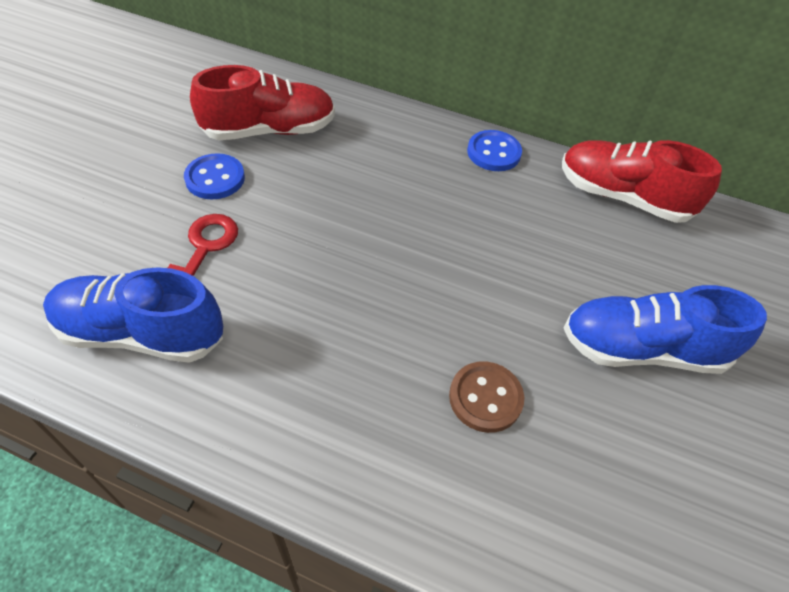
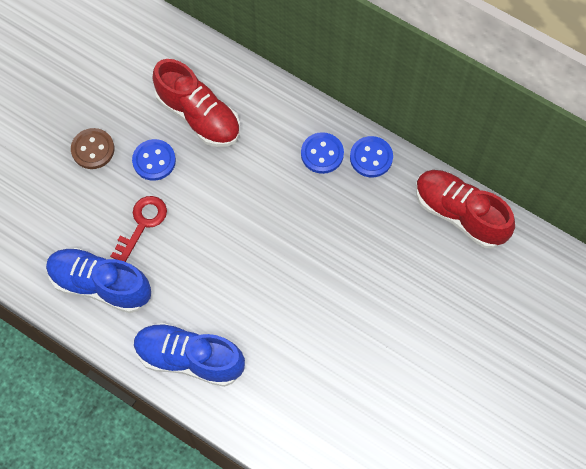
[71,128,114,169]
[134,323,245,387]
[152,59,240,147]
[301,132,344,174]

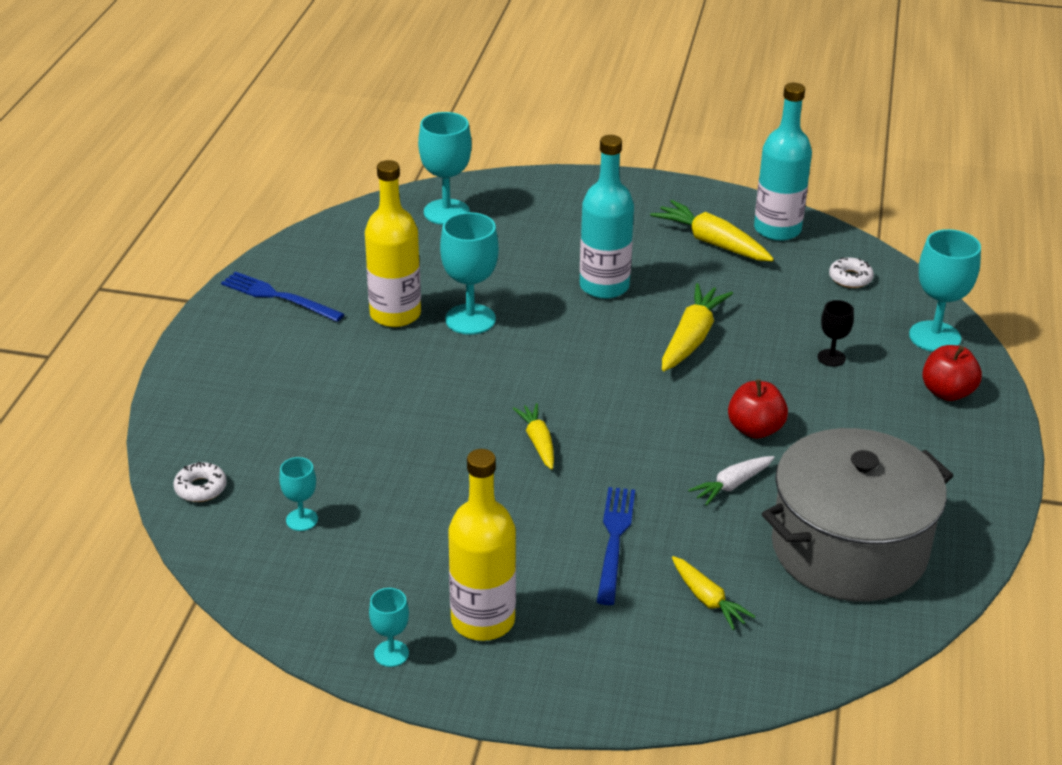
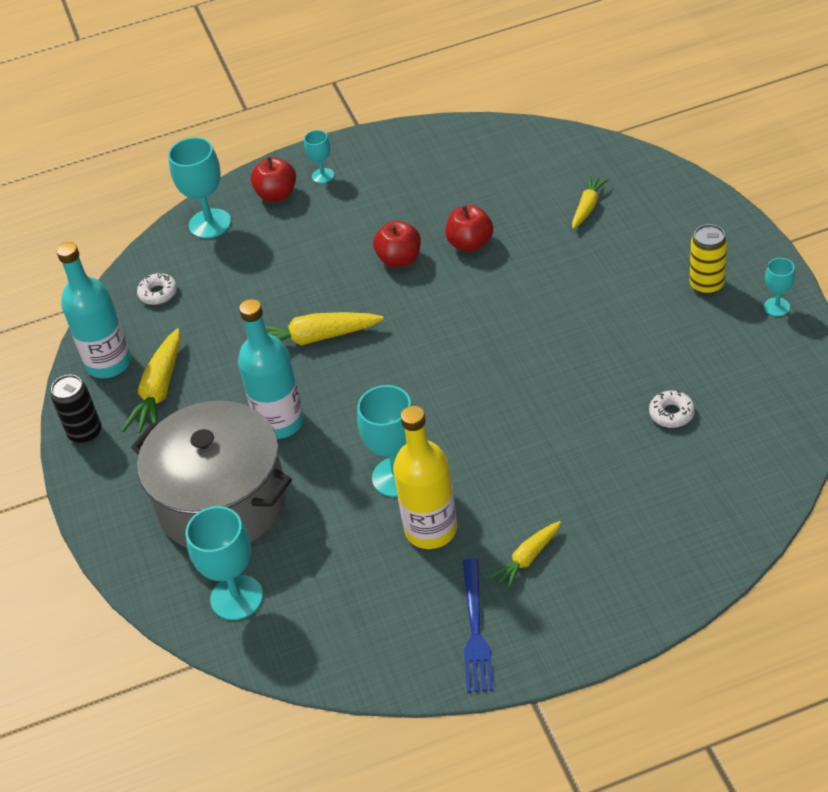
[51,375,102,444]
[131,401,292,548]
[304,130,334,183]
[445,205,493,252]
[489,521,561,590]
[649,391,695,428]
[689,224,727,295]
[597,487,635,605] (first image)
[818,300,854,367] (first image)

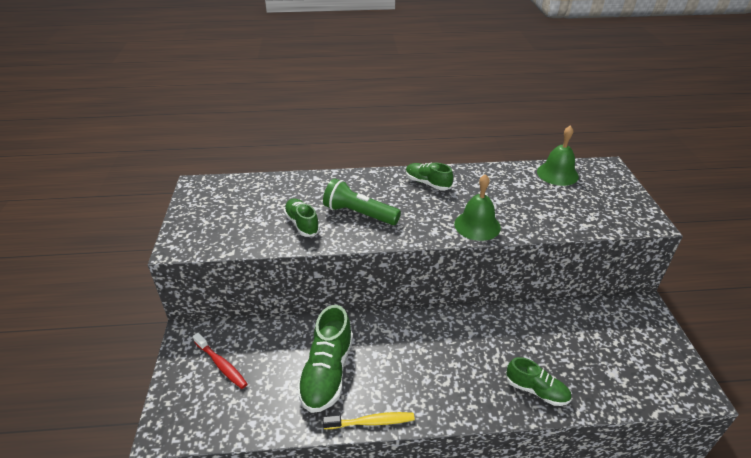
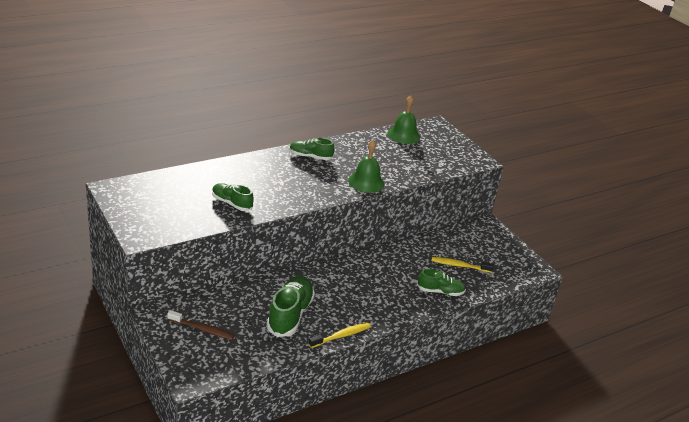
[167,310,235,340]
[266,276,315,337]
[432,257,494,273]
[323,178,401,225] (first image)

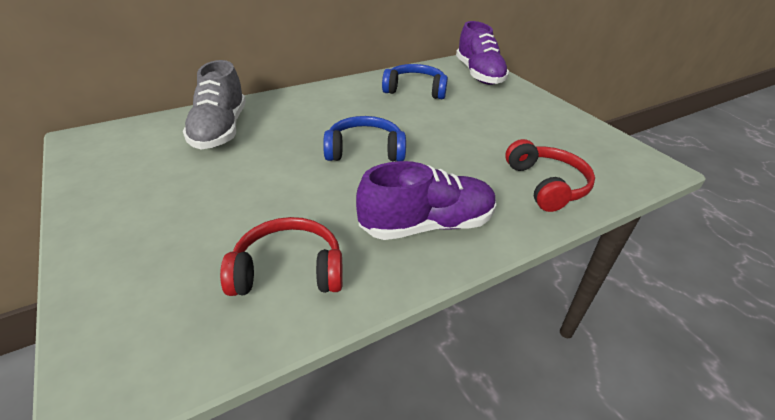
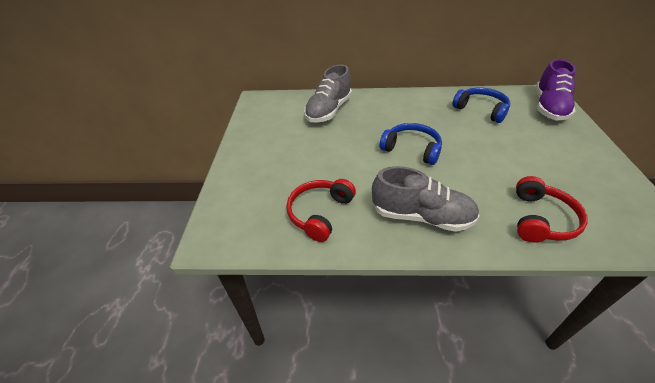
[287,179,356,242]
[372,166,480,232]

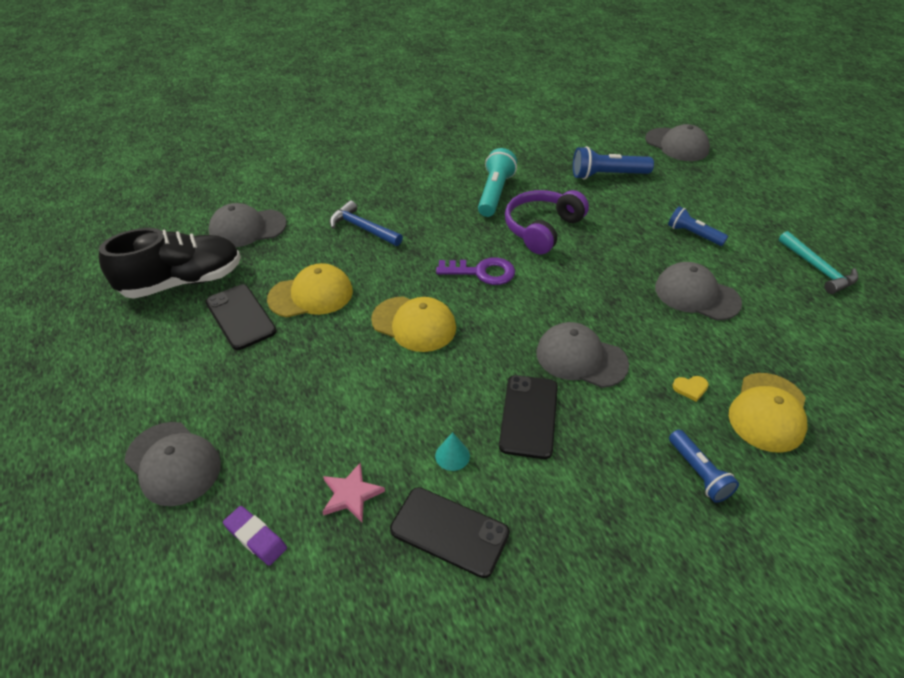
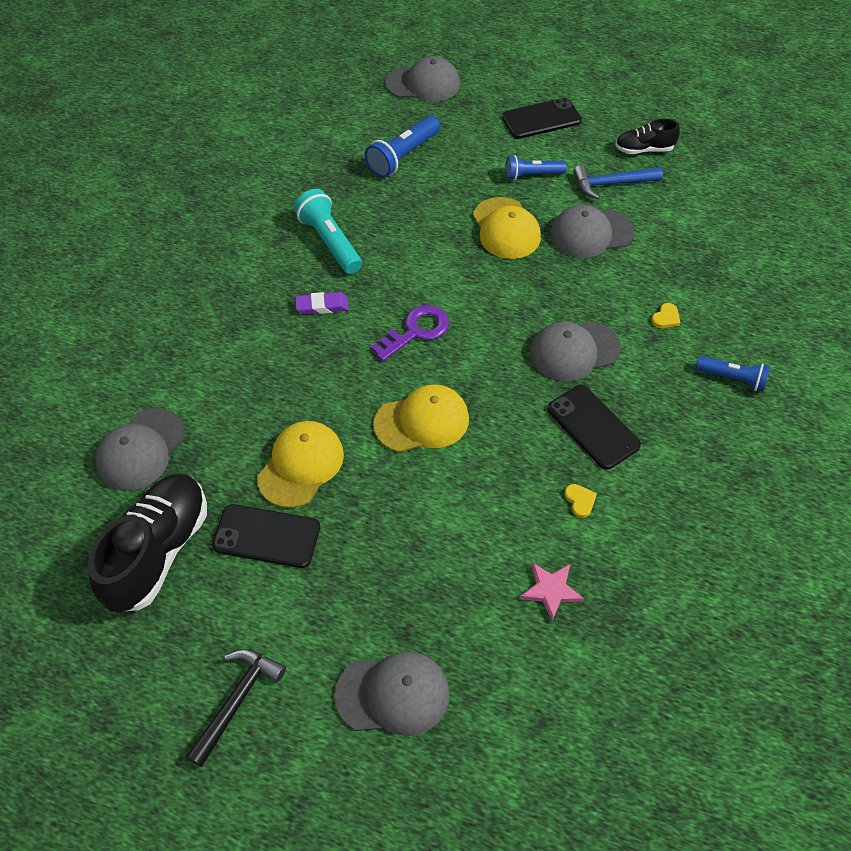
[186,649,286,767]
[295,292,349,315]
[473,197,541,259]
[502,97,582,139]
[564,484,597,518]
[573,165,663,199]
[615,119,680,154]
[505,190,589,254] (first image)

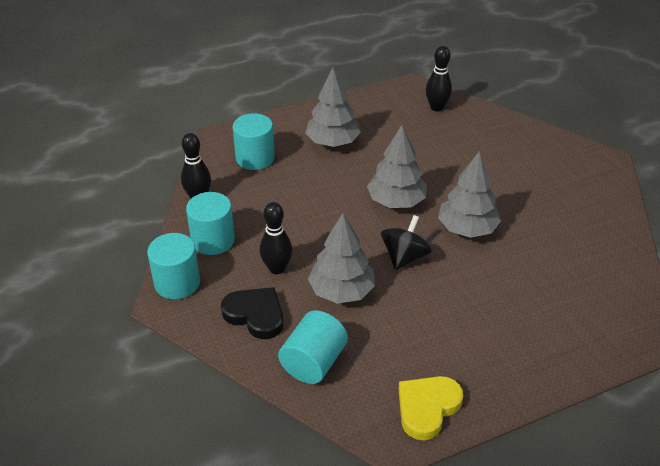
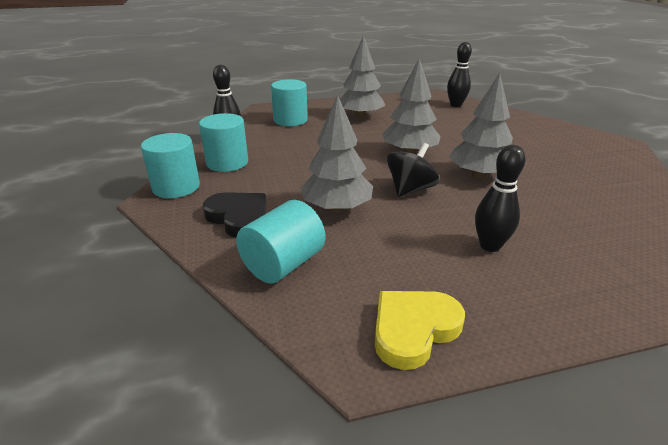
[475,145,526,252]

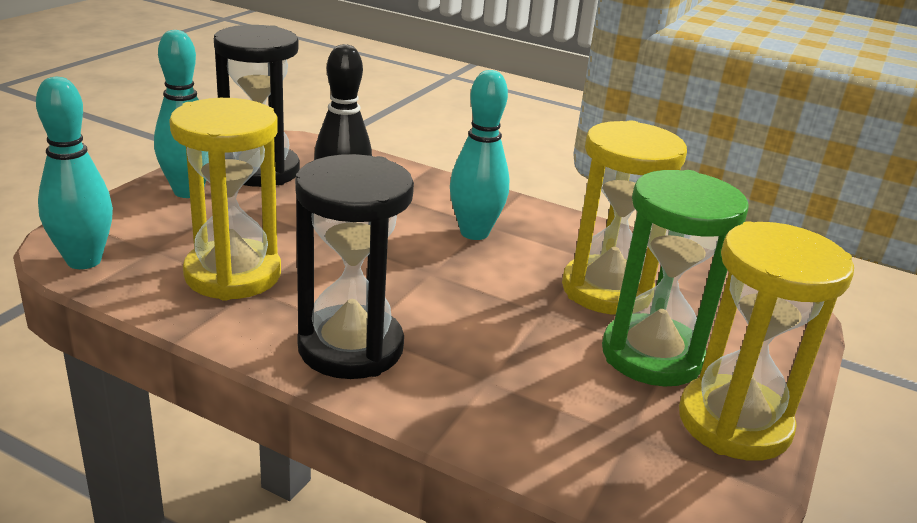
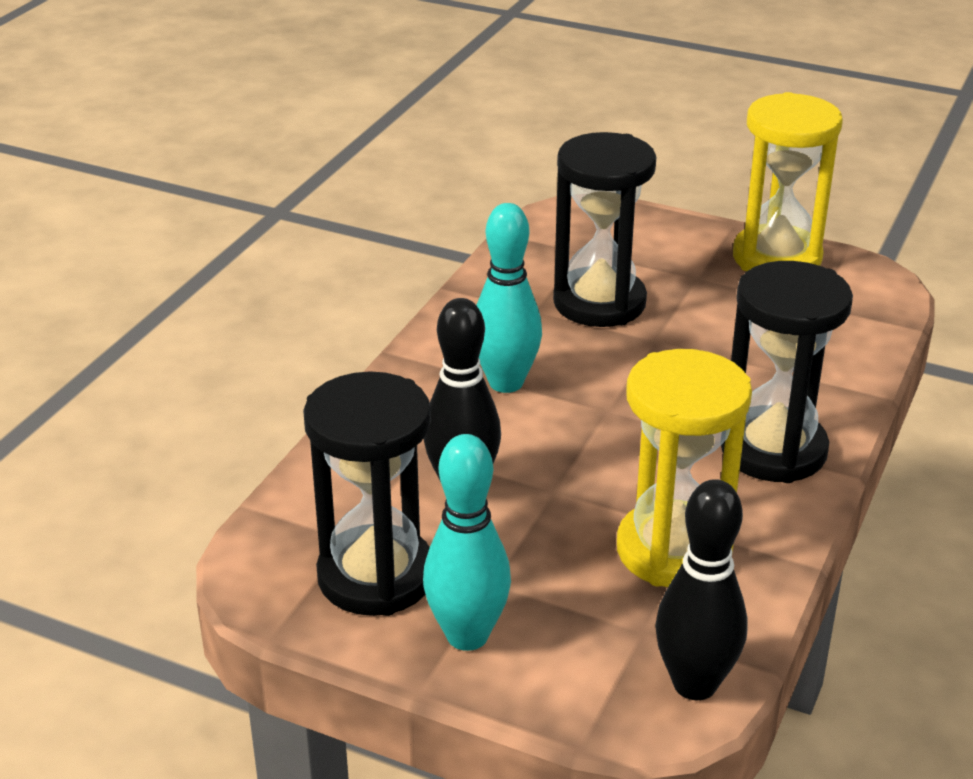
[553,132,656,327]
[655,479,748,700]
[602,170,749,386] (first image)

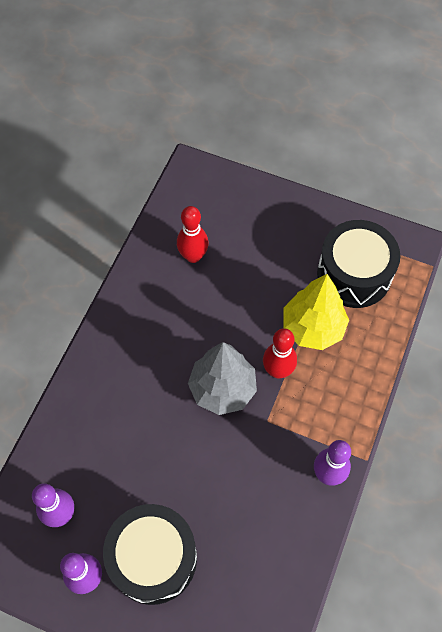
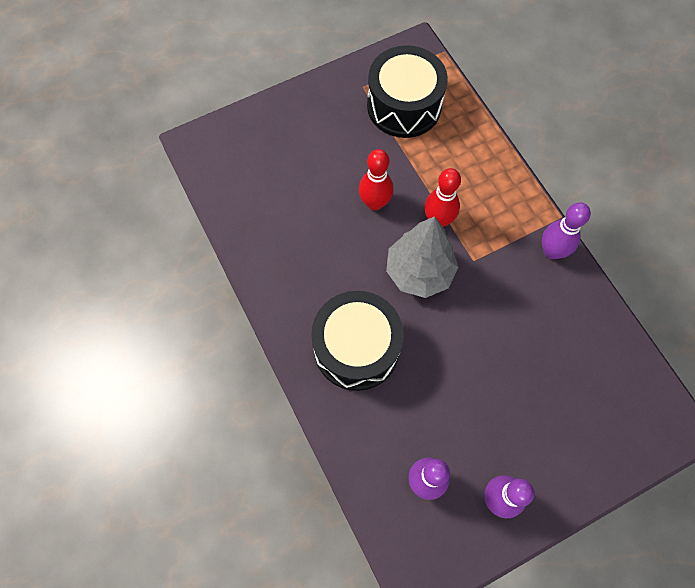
[311,291,404,391]
[359,149,393,211]
[283,274,349,350] (first image)

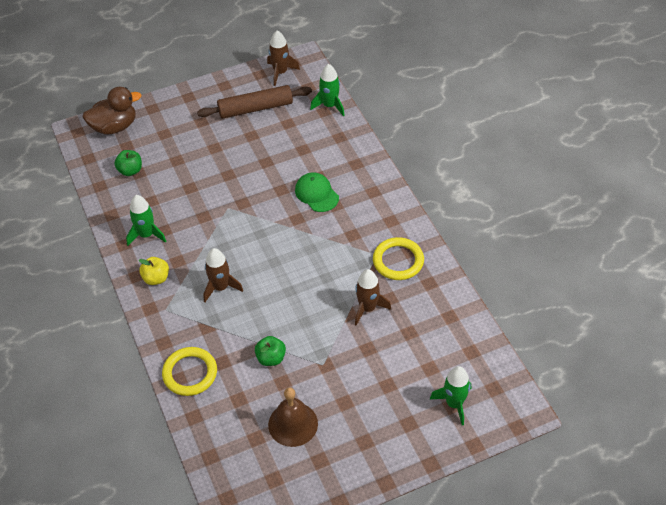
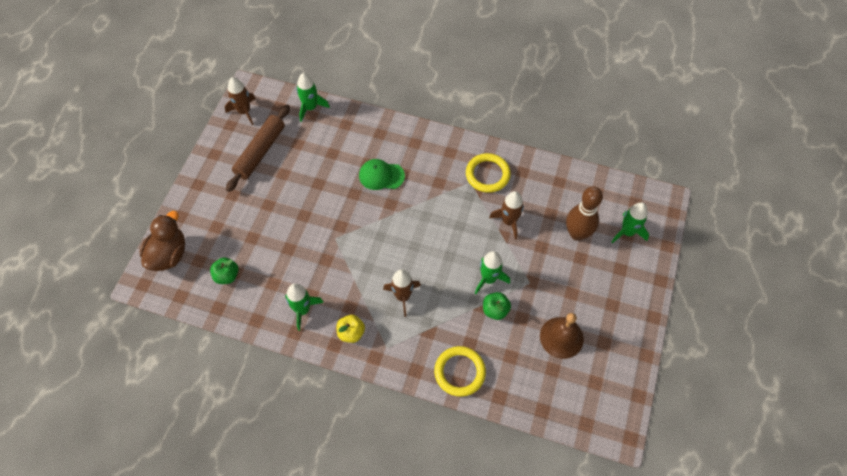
[475,251,510,294]
[566,186,603,241]

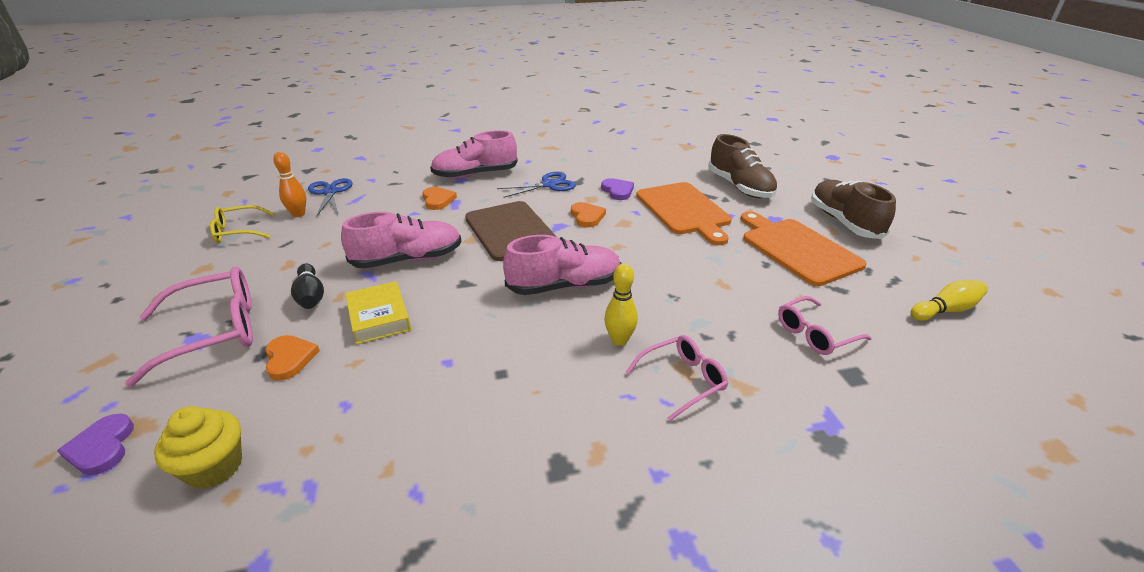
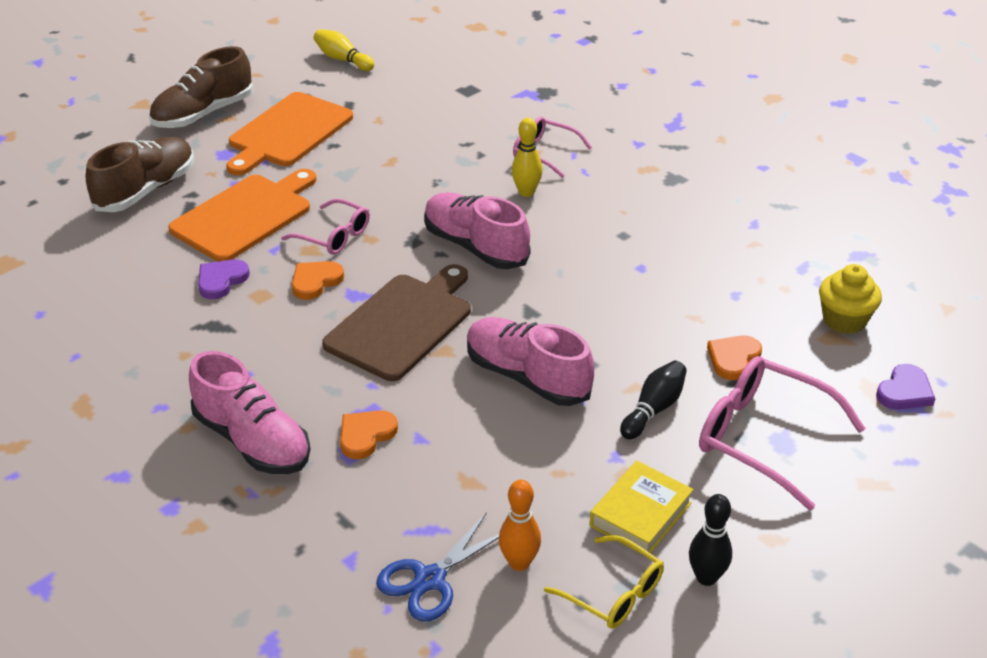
[281,199,370,255]
[590,461,694,555]
[689,494,732,586]
[497,172,576,198] (first image)

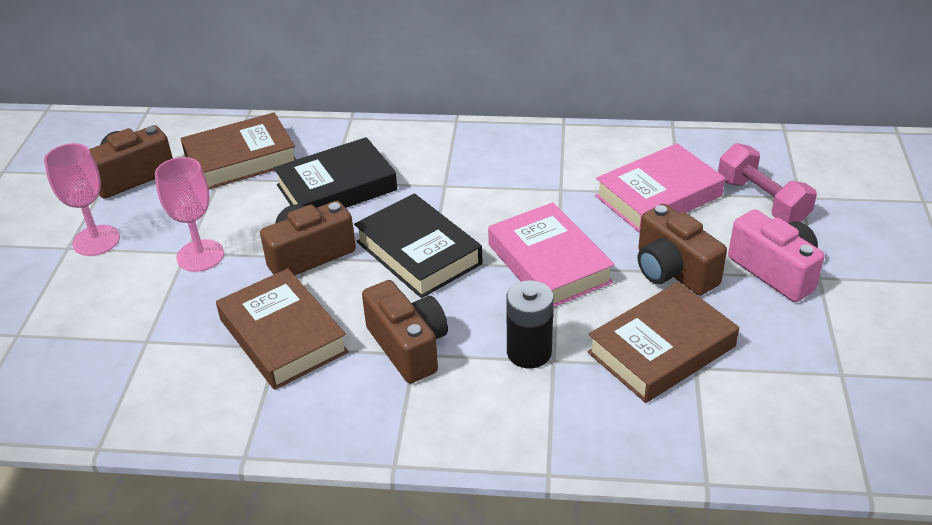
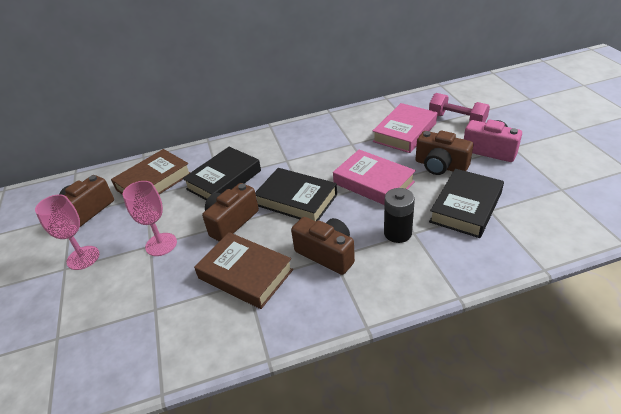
[429,169,504,238]

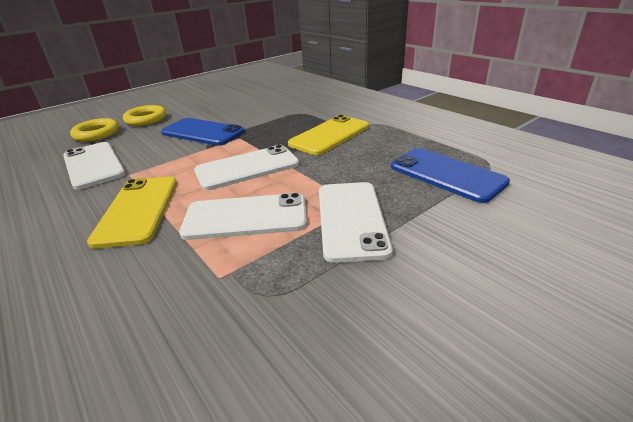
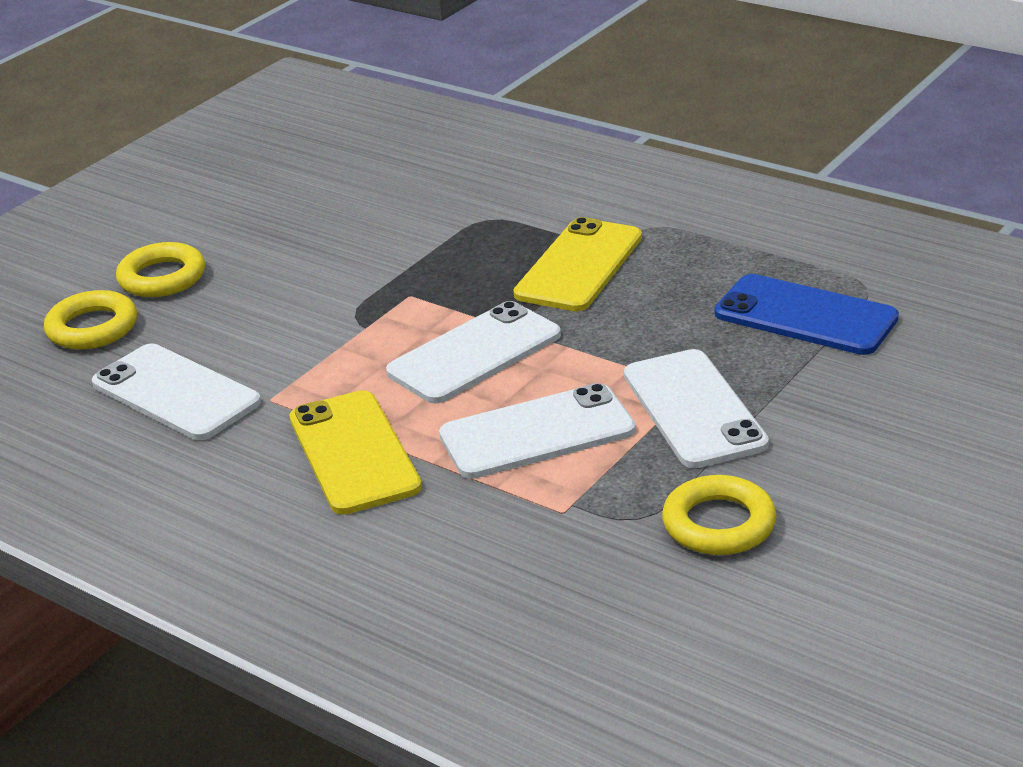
[662,475,776,555]
[161,118,244,146] (first image)

